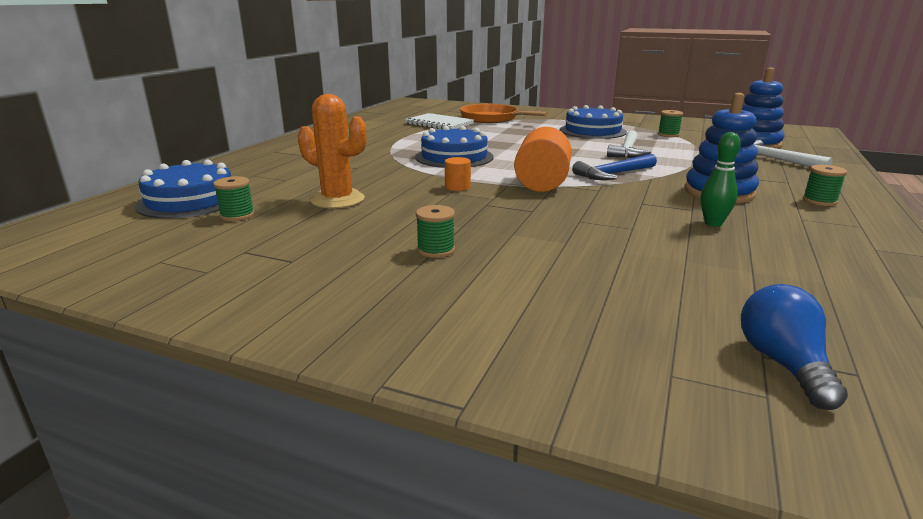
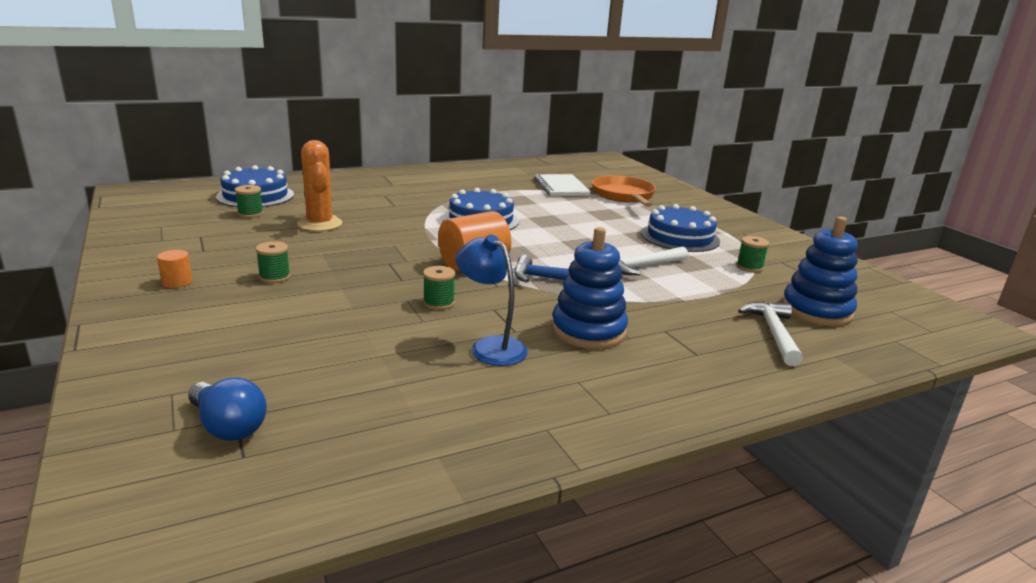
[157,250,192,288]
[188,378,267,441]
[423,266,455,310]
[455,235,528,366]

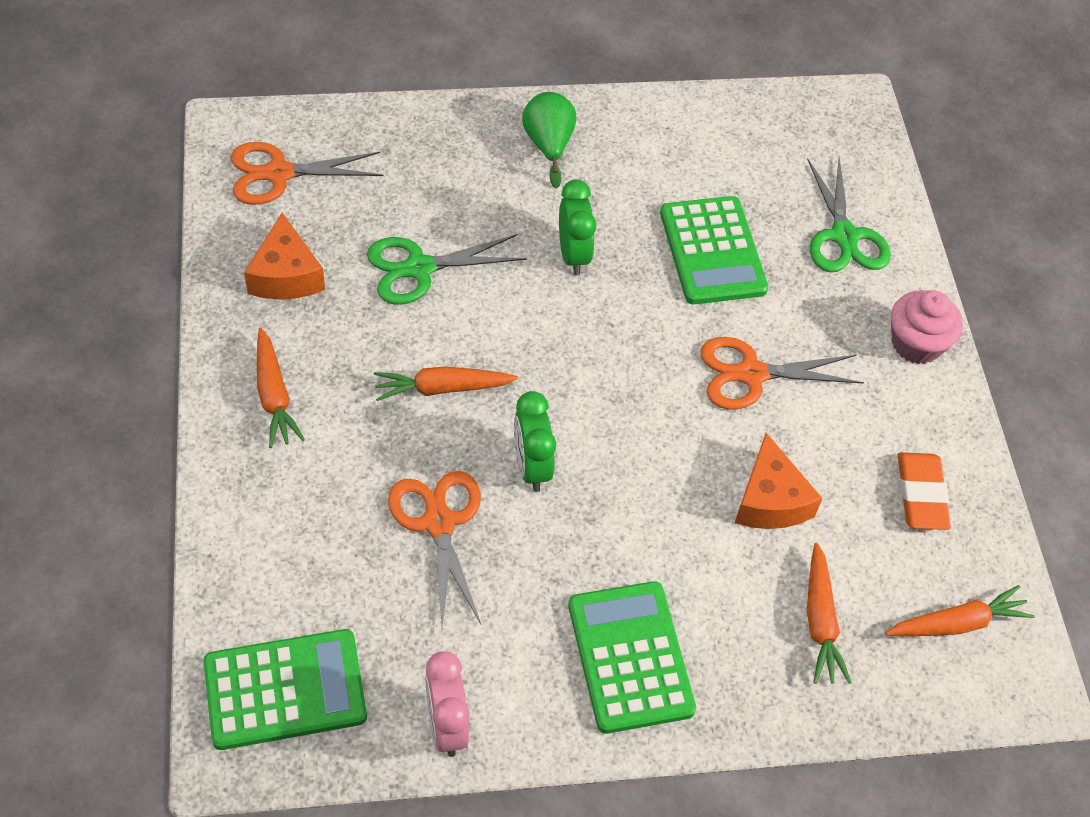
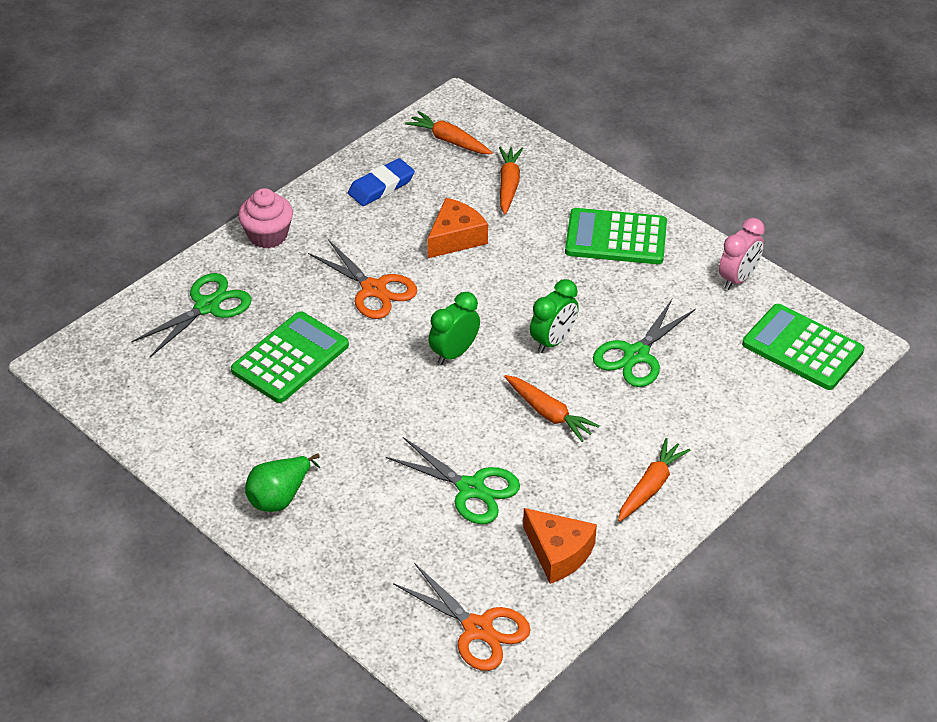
[348,158,415,206]
[429,292,480,365]
[499,147,523,214]
[523,508,597,584]
[565,208,667,264]
[593,299,696,387]

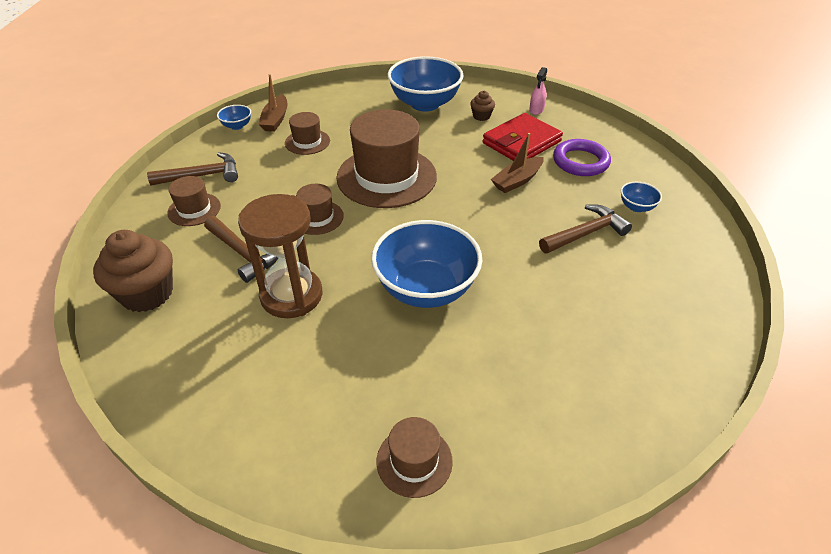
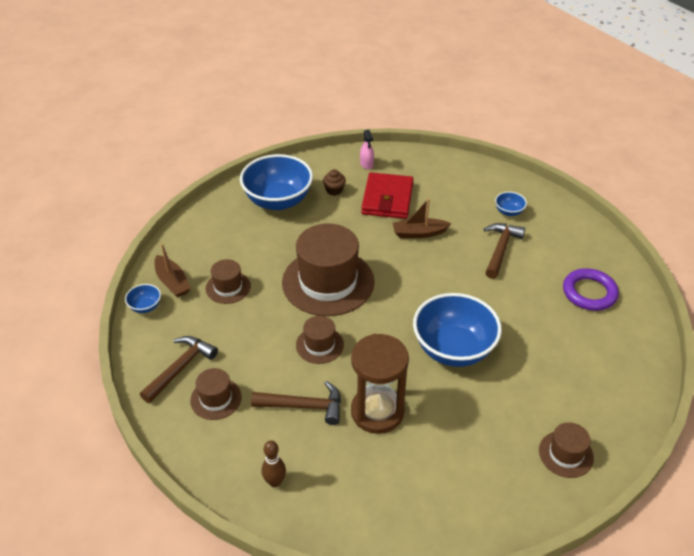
[262,440,286,487]
[393,198,452,238]
[563,268,619,311]

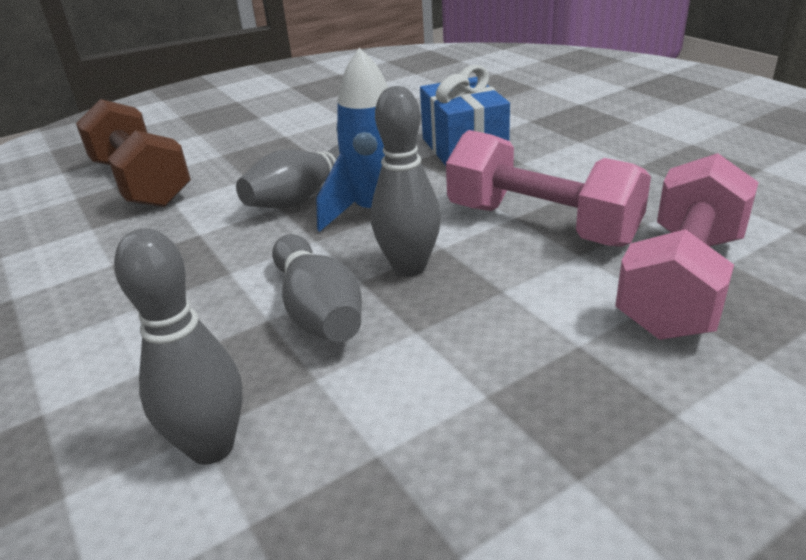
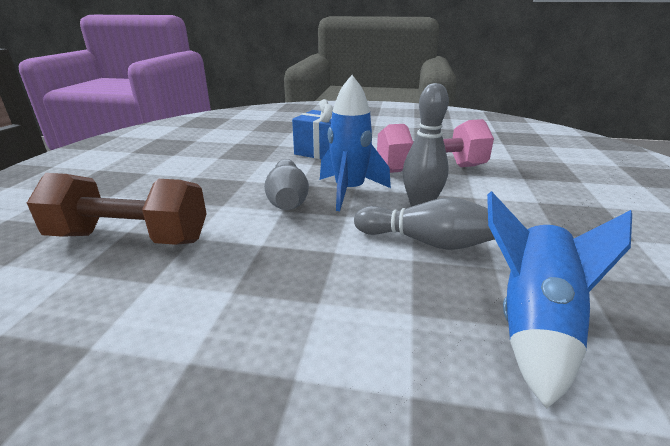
[487,191,632,409]
[615,153,759,340] (first image)

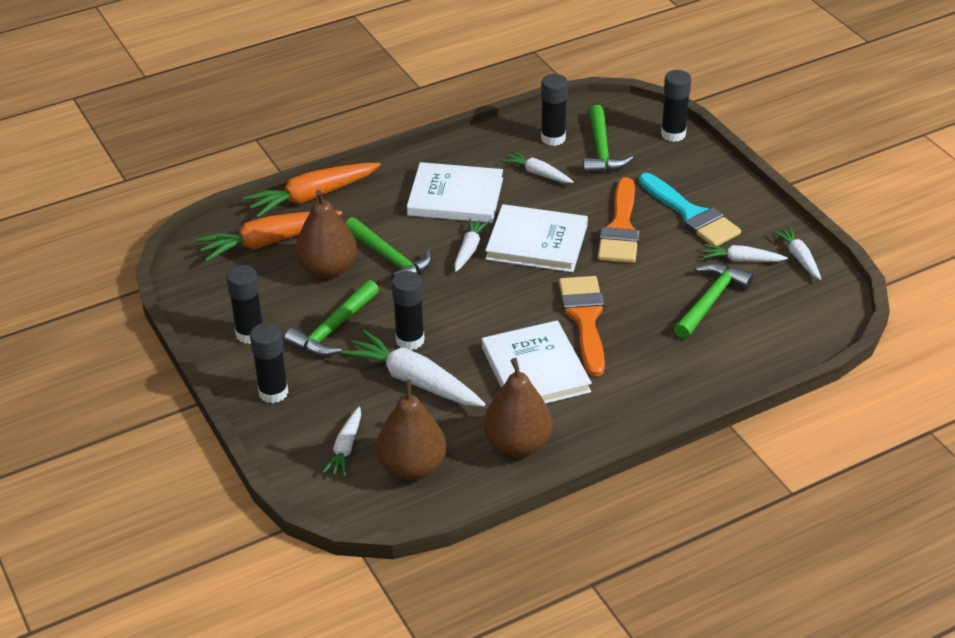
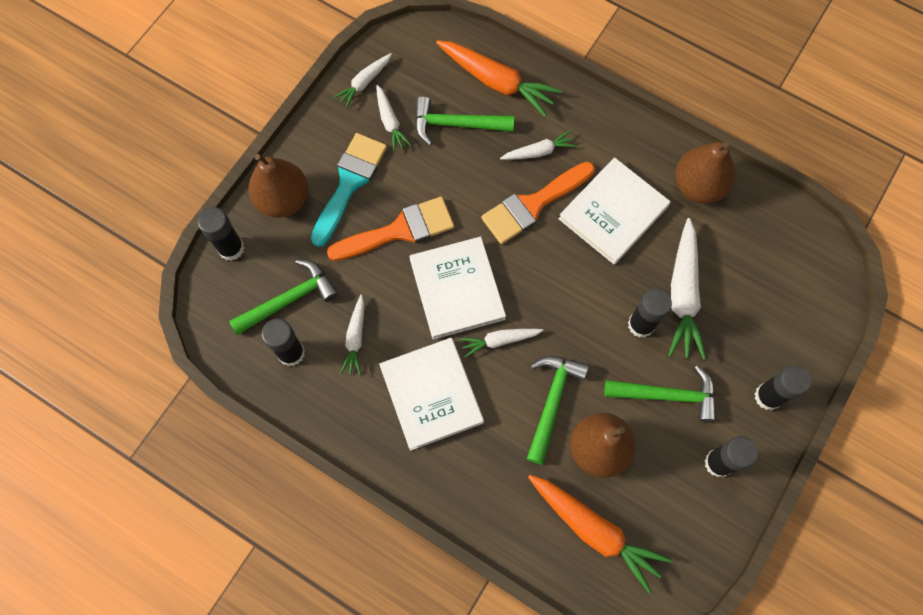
[248,154,308,218]
[436,40,562,116]
[500,130,577,160]

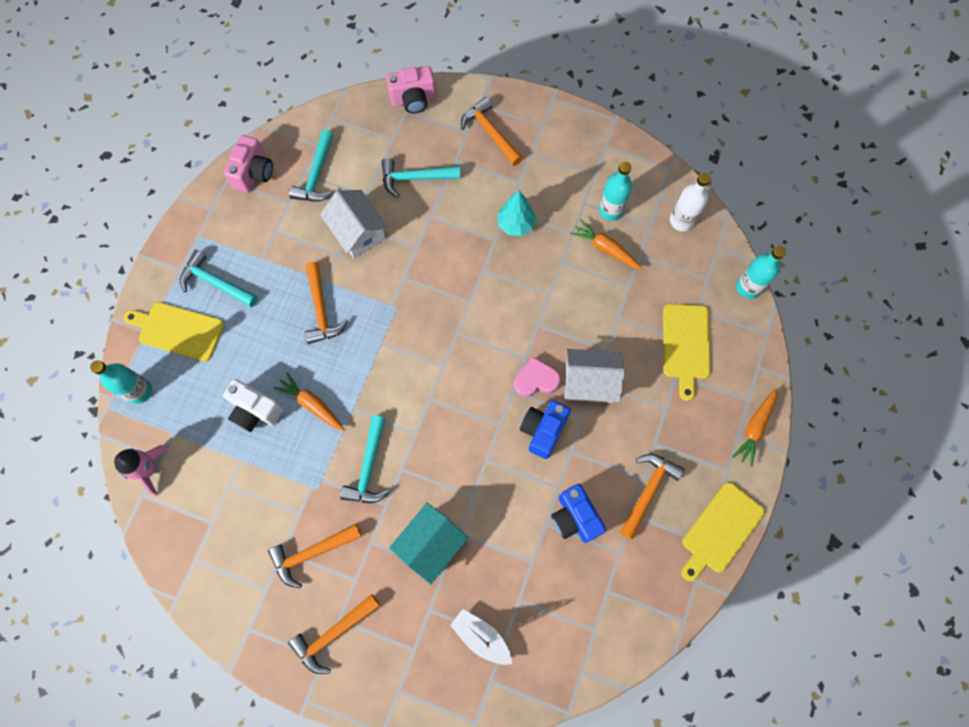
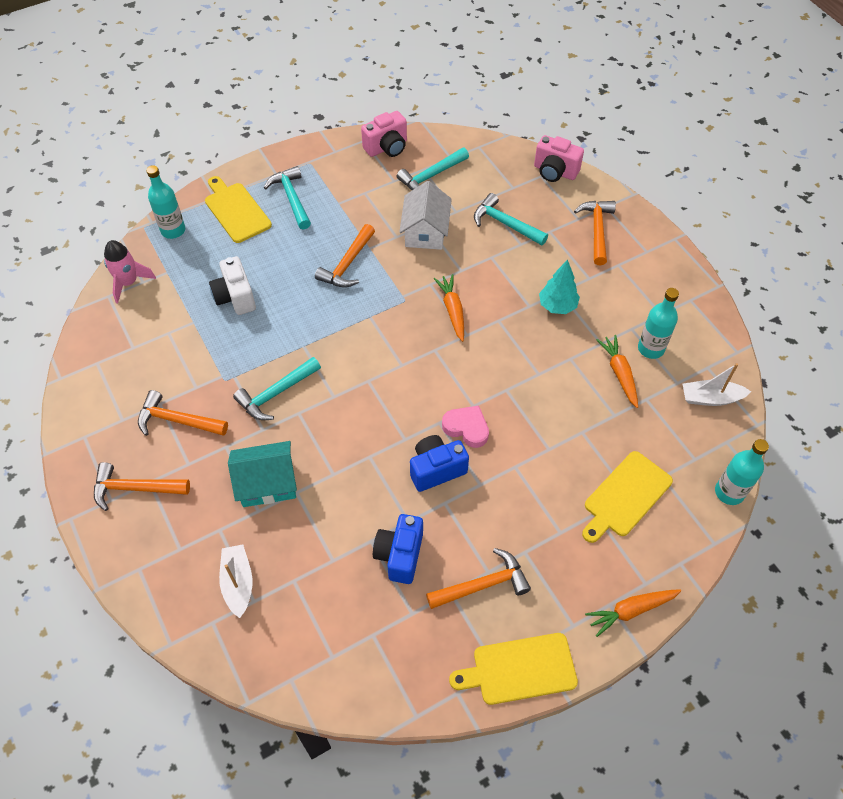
[434,274,464,342]
[683,363,751,406]
[564,349,625,403] (first image)

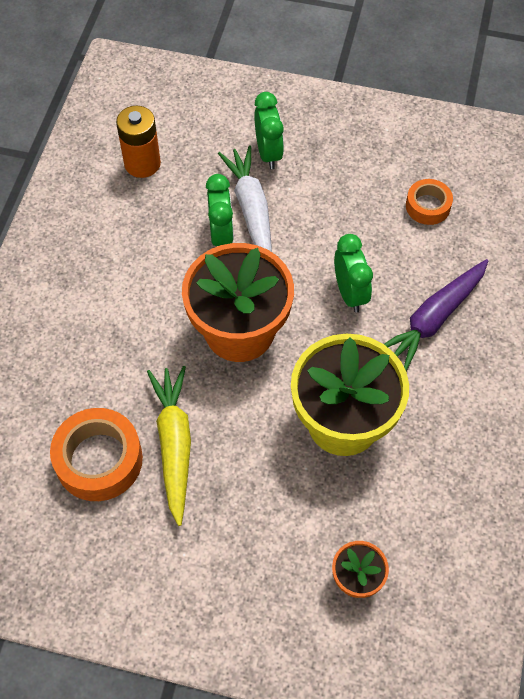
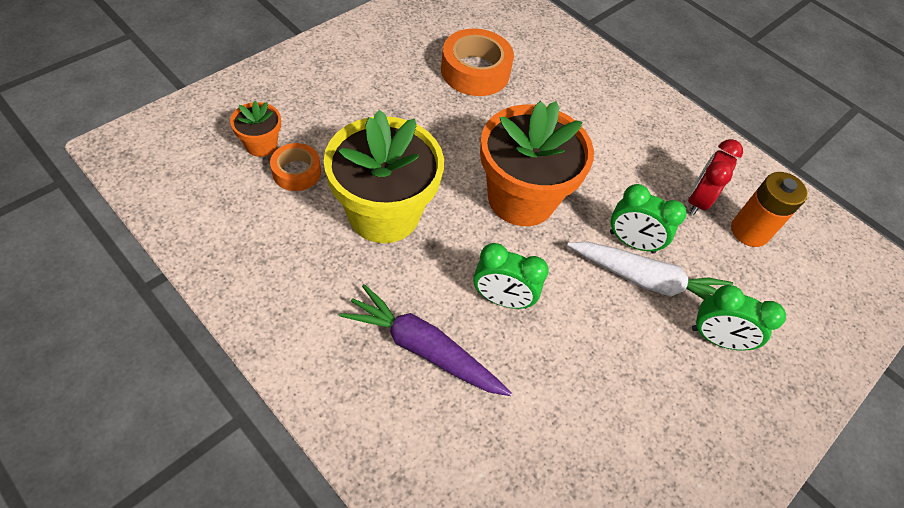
[270,143,321,191]
[340,284,512,396]
[688,139,743,215]
[147,366,191,526] (first image)

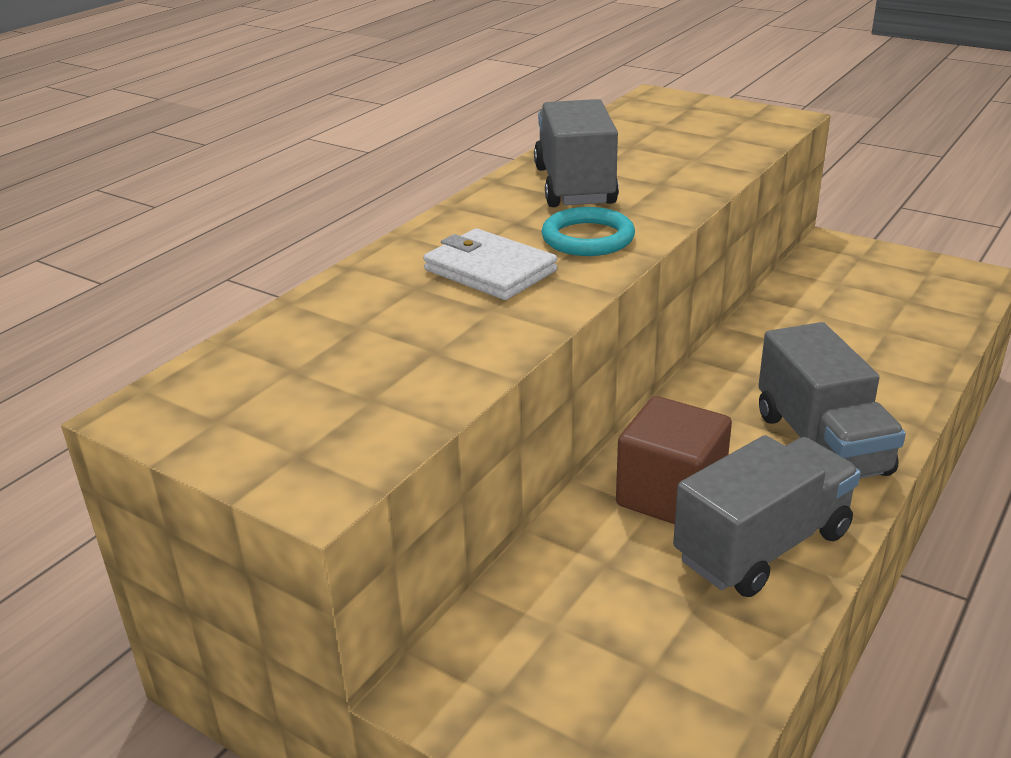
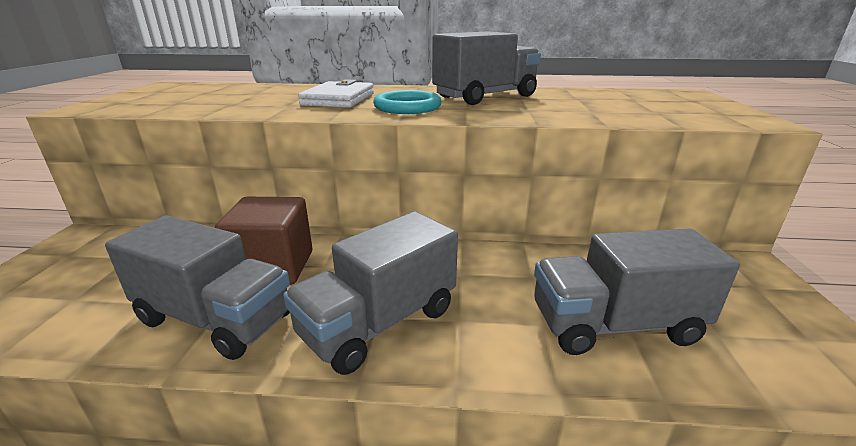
[534,229,740,355]

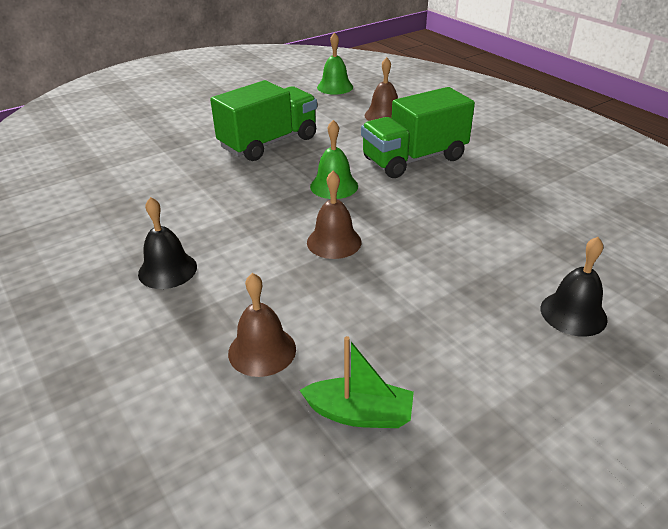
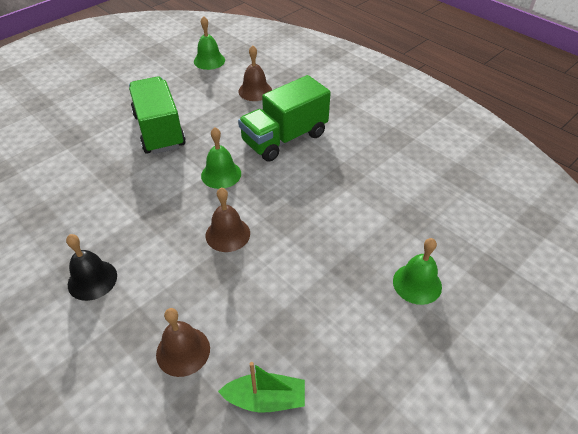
[129,77,186,154]
[393,238,442,305]

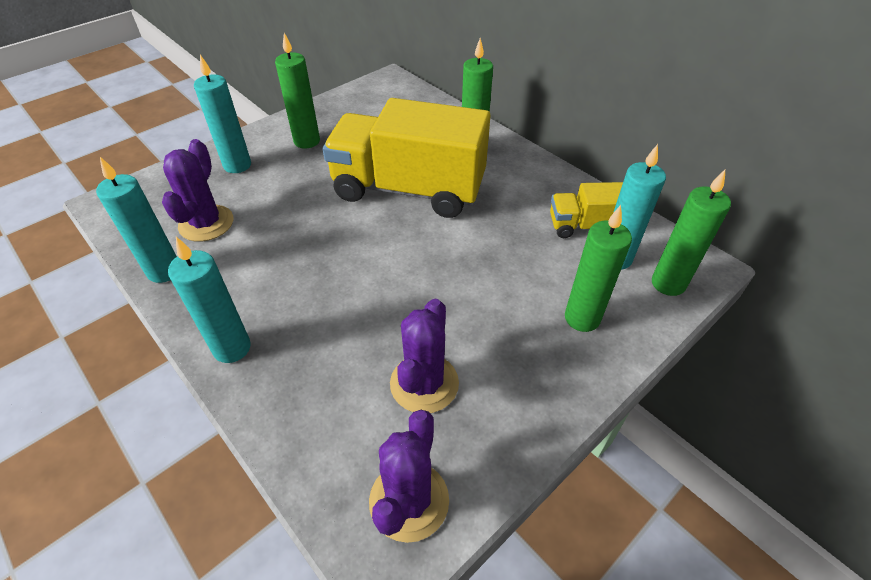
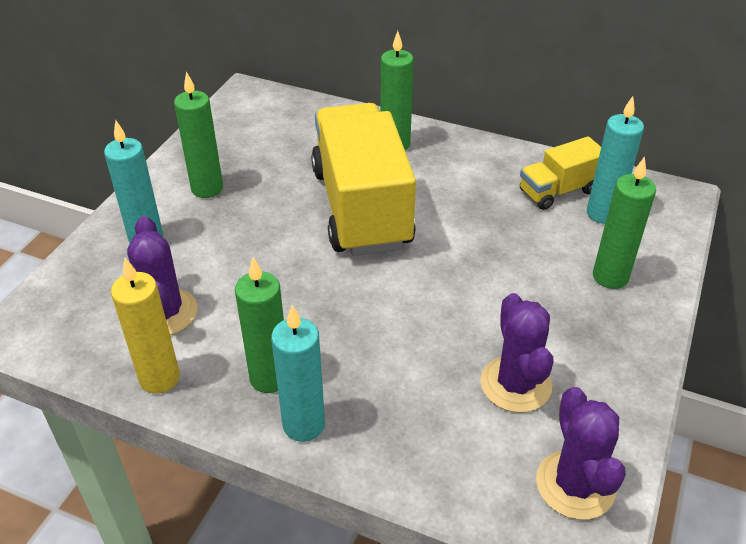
[111,258,180,394]
[235,257,284,393]
[311,103,416,256]

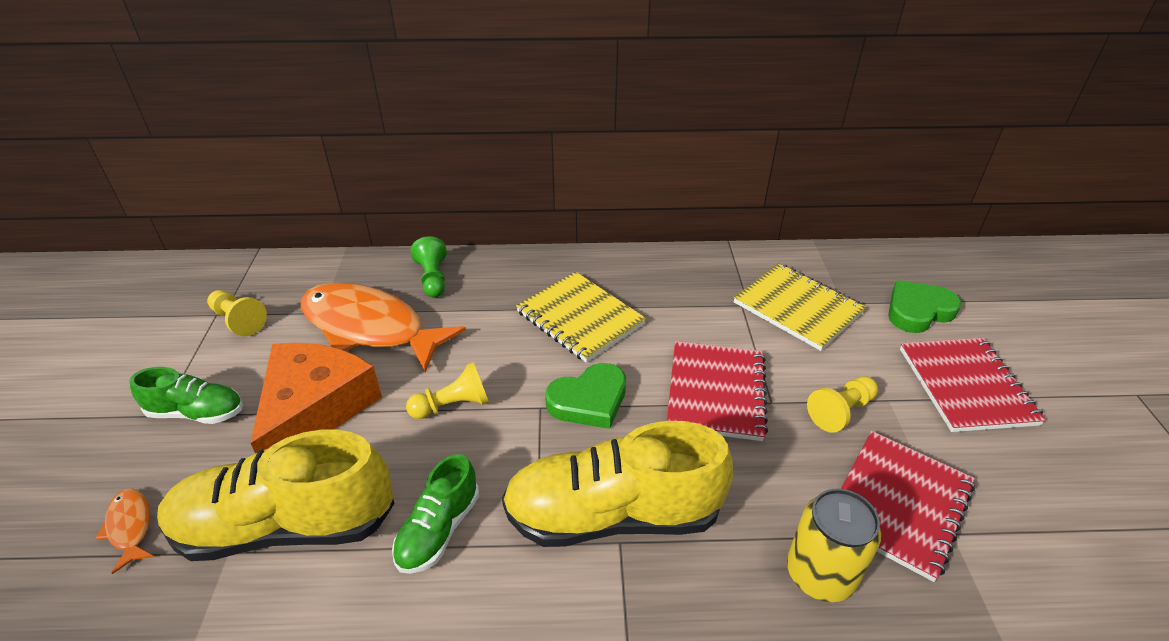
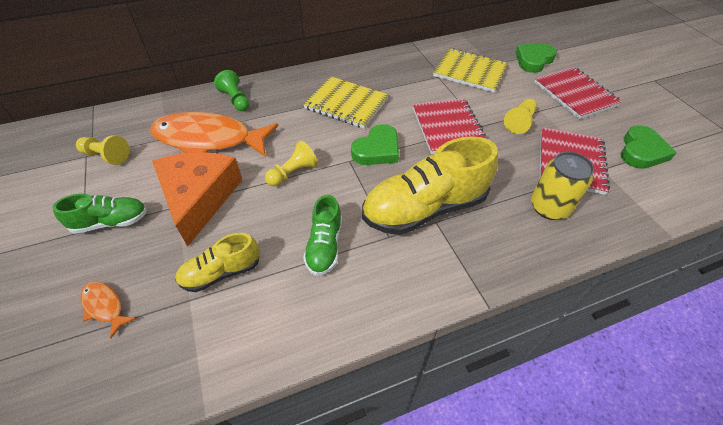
[175,233,260,292]
[620,125,677,169]

